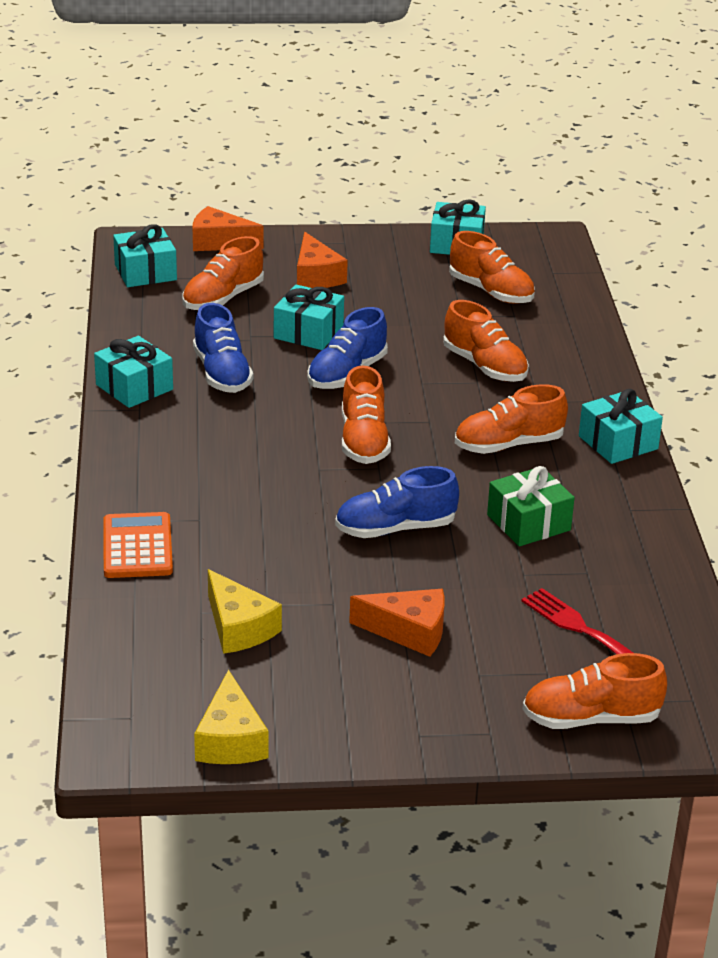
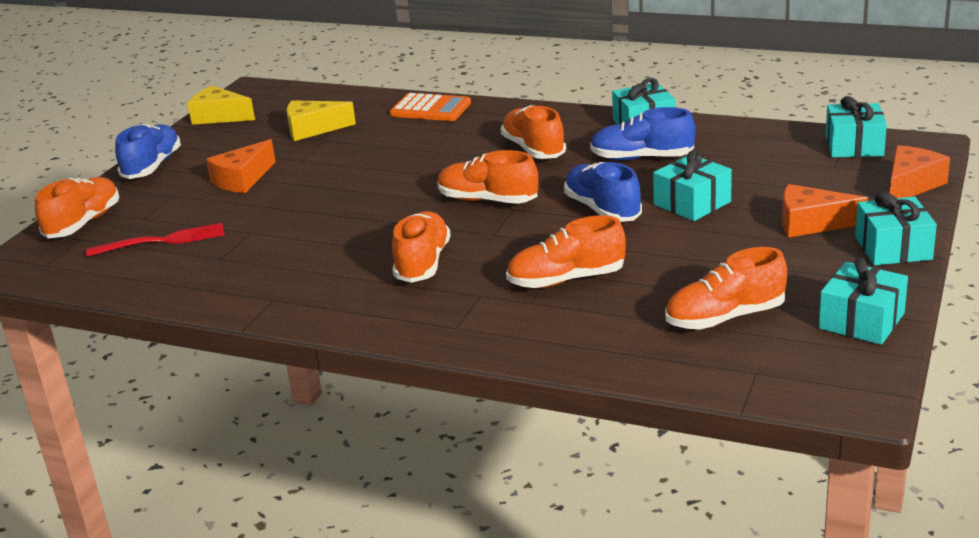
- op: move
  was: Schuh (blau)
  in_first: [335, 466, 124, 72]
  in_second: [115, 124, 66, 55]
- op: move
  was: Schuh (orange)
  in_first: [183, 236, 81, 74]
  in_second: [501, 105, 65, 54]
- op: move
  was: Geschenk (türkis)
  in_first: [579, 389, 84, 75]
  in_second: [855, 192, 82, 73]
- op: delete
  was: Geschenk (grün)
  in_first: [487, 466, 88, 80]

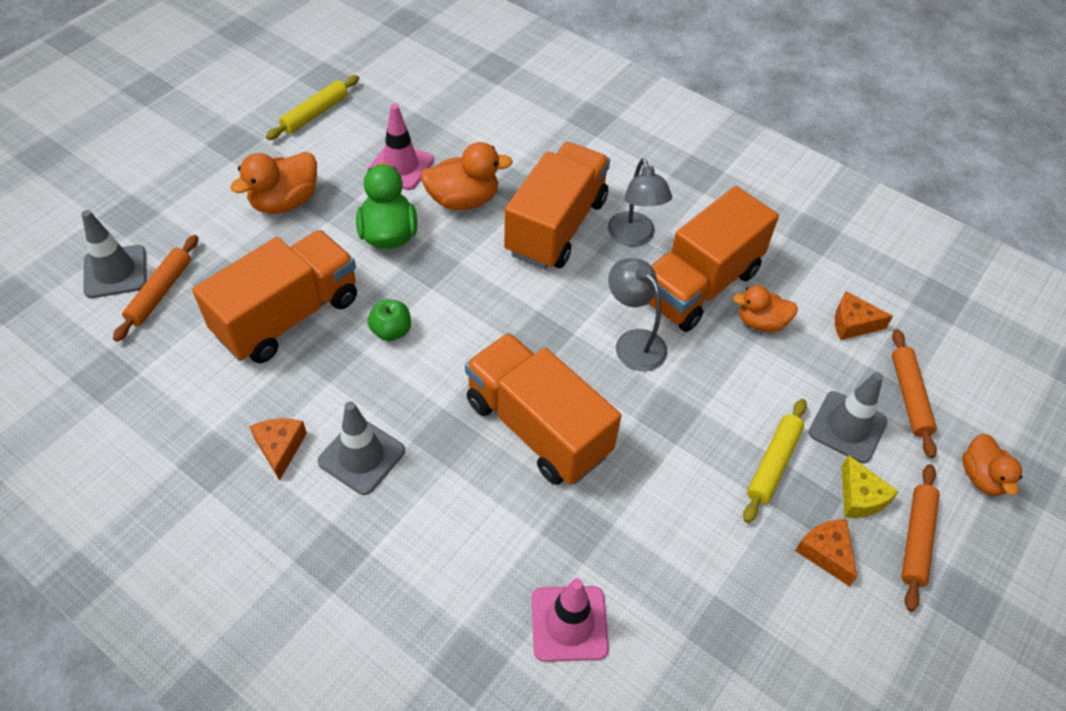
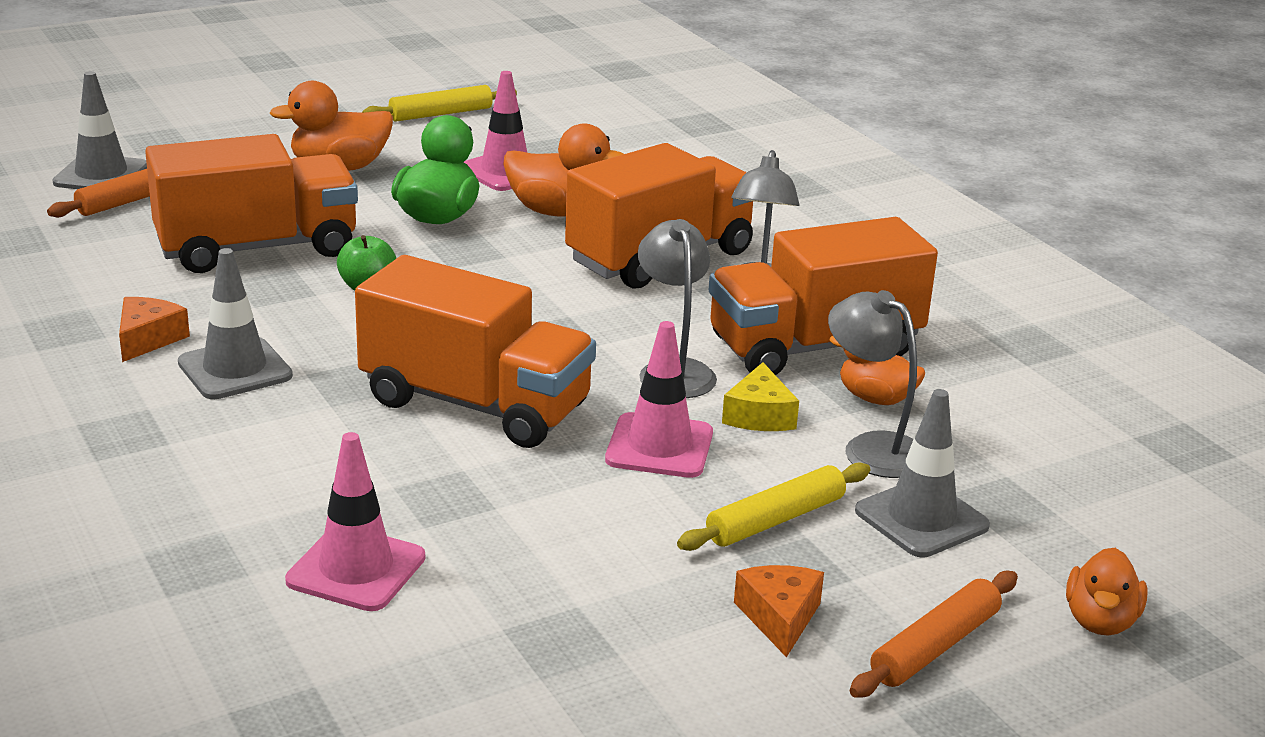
- op: rotate
  was: Lastwagen (orange)
  in_first: [465, 333, 156, 152]
  in_second: [355, 255, 241, 193]
  clockwise: 135
- op: insert
  now: Leitkegel (rosa)
  in_second: [605, 321, 108, 157]
- op: move
  was: Käse (gelb)
  in_first: [842, 455, 57, 63]
  in_second: [722, 362, 77, 69]
- op: insert
  now: Lampe (grau)
  in_second: [828, 290, 89, 188]
- op: delete
  was: Käse (orange)
  in_first: [835, 291, 58, 49]
- op: delete
  was: Nudelholz (orange)
  in_first: [892, 329, 45, 129]

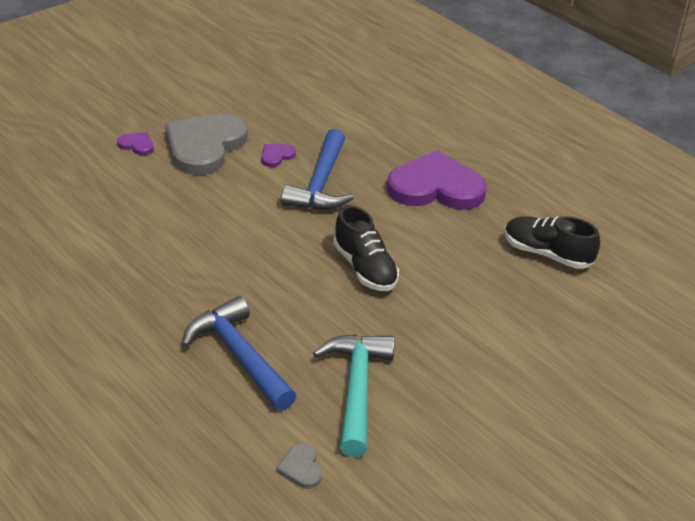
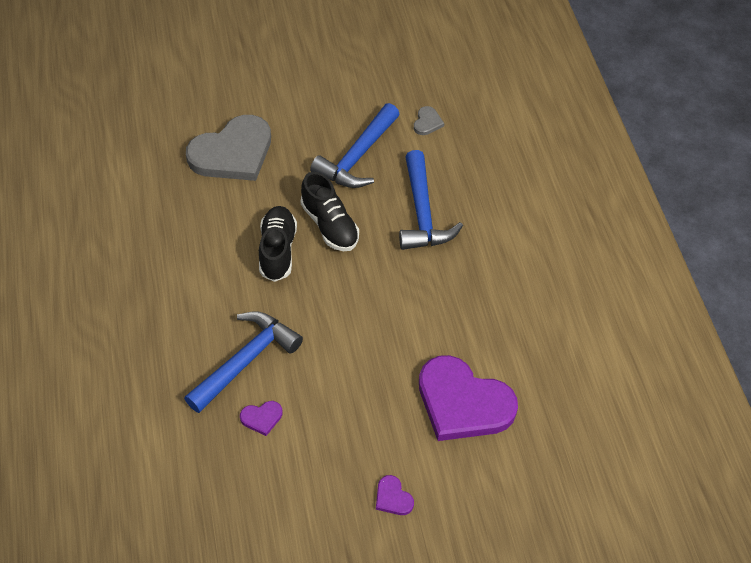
- op: move
  was: Herz (grau)
  in_first: [165, 113, 83, 62]
  in_second: [186, 115, 85, 66]
- op: move
  was: Schuh (schwarz)
  in_first: [505, 216, 95, 53]
  in_second: [301, 172, 58, 79]
- op: recolor
  was: Hammer (türkis)
  now: Hammer (blau)
  in_first: [313, 334, 82, 123]
  in_second: [310, 103, 90, 85]
- op: move
  was: Herz (lila)
  in_first: [387, 150, 100, 60]
  in_second: [419, 355, 99, 86]

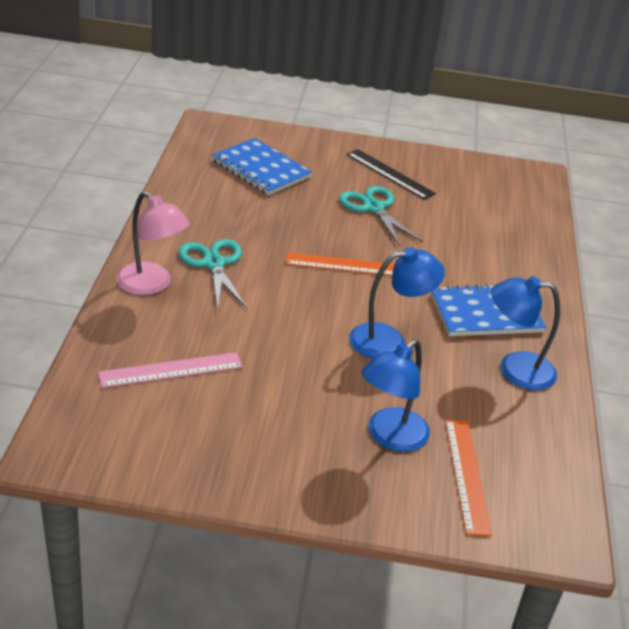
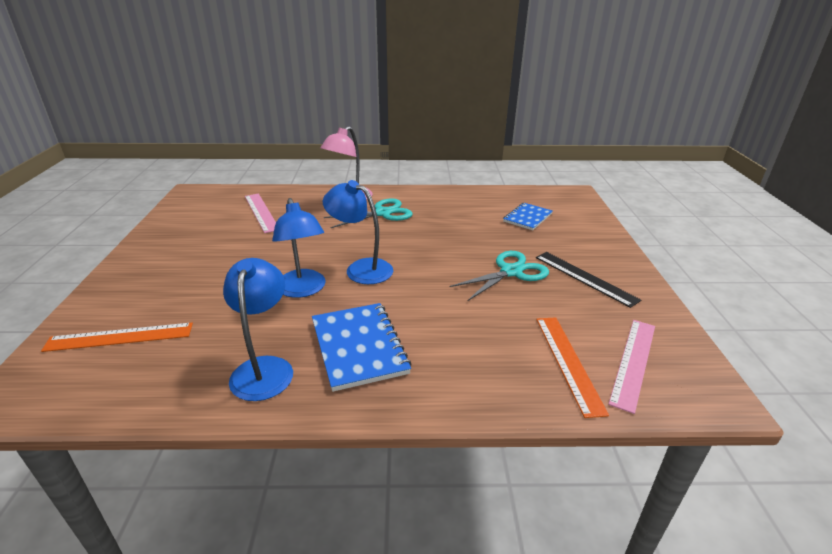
- op: move
  was: Lampe (blau)
  in_first: [362, 340, 68, 112]
  in_second: [323, 180, 70, 104]
- op: resize
  was: Notizbuch (blau)
  in_first: [212, 138, 100, 57]
  in_second: [503, 203, 49, 27]
  ratio: 0.64
- op: rotate
  was: Lineal (schwarz)
  in_first: [347, 149, 89, 51]
  in_second: [536, 252, 105, 56]
  clockwise: -75
- op: move
  was: Lineal (orange)
  in_first: [286, 252, 109, 24]
  in_second: [536, 317, 73, 101]
- op: insert
  now: Lineal (rosa)
  in_second: [608, 320, 47, 94]

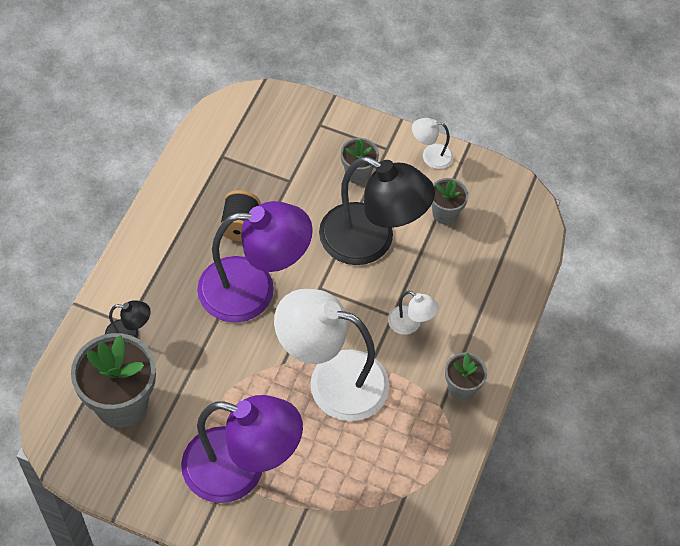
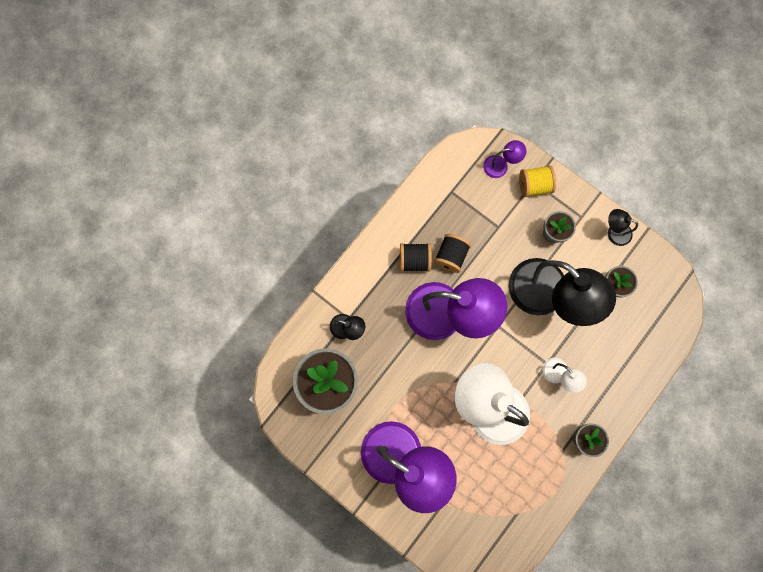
- op: insert
  now: Garnrolle (schwarz)
  in_second: [400, 243, 32, 29]
- op: insert
  now: Lampe (lila)
  in_second: [483, 140, 43, 38]
- op: insert
  now: Garnrolle (gelb)
  in_second: [519, 166, 37, 31]
- op: recolor
  was: Lampe (weiß)
  now: Lampe (schwarz)
  in_first: [412, 118, 41, 51]
  in_second: [608, 209, 30, 37]

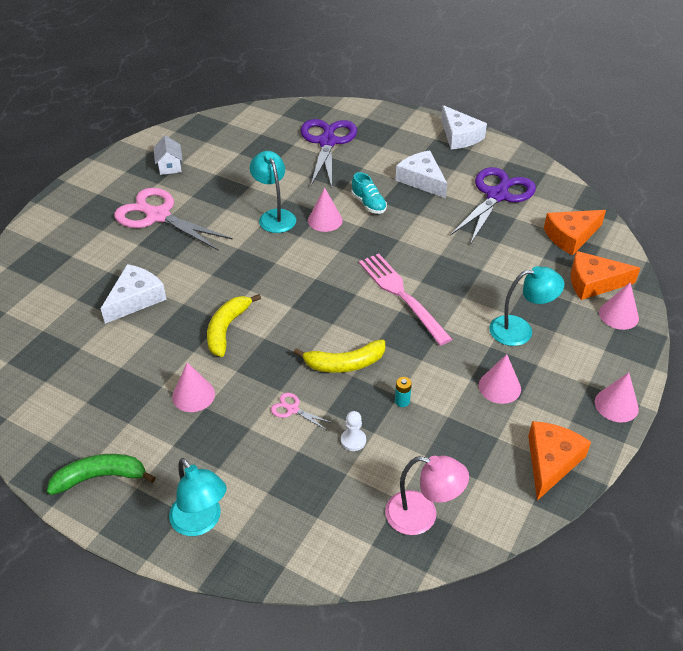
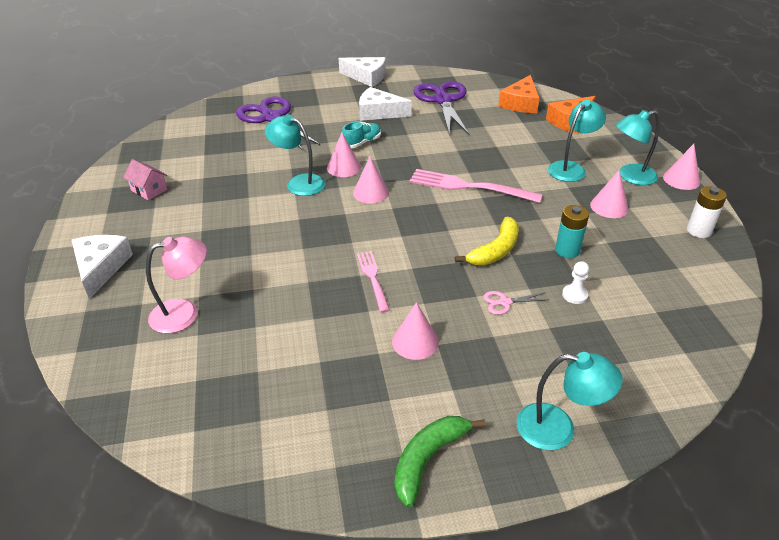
- op: move
  was: Käse (weiß)
  in_first: [101, 264, 66, 60]
  in_second: [72, 235, 61, 64]
- op: recolor
  was: Haus (weiß)
  now: Haus (rosa)
  in_first: [154, 135, 28, 40]
  in_second: [123, 159, 44, 41]
- op: move
  was: Lampe (rosa)
  in_first: [385, 456, 84, 79]
  in_second: [146, 236, 61, 97]
- op: rotate
  was: Schuh (türkis)
  in_first: [352, 172, 35, 42]
  in_second: [342, 121, 39, 27]
  clockwise: -60
- op: move
  was: Kegel (rosa)
  in_first: [599, 283, 40, 47]
  in_second: [353, 157, 36, 46]
- op: replace
  was: Banane (gelb)
  now: Gabel (rosa)
  in_first: [207, 294, 54, 63]
  in_second: [357, 251, 33, 62]
- op: resize
  was: Batterie (türkis)
  in_first: [395, 377, 17, 30]
  in_second: [555, 205, 34, 53]
  ratio: 1.72
- op: insert
  now: Lampe (türkis)
  in_second: [616, 110, 44, 75]
- op: replace
  was: Käse (orange)
  now: Batterie (weiß)
  in_first: [528, 421, 63, 80]
  in_second: [687, 186, 40, 52]
- op: delete
  was: Schere (rosa)
  in_first: [114, 188, 119, 62]

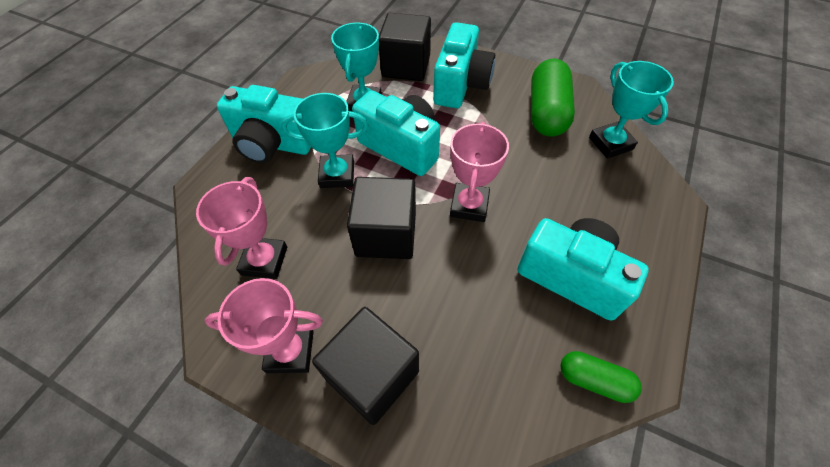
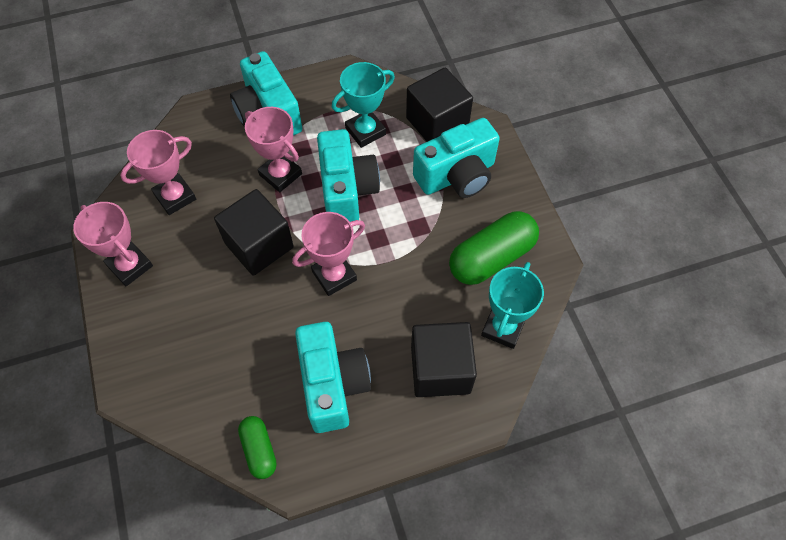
- op: recolor
  was: Pokal (türkis)
  now: Pokal (rosa)
  in_first: [281, 93, 87, 95]
  in_second: [245, 107, 57, 85]
- op: move
  was: Kubus (schwarz)
  in_first: [312, 307, 107, 118]
  in_second: [411, 322, 66, 75]

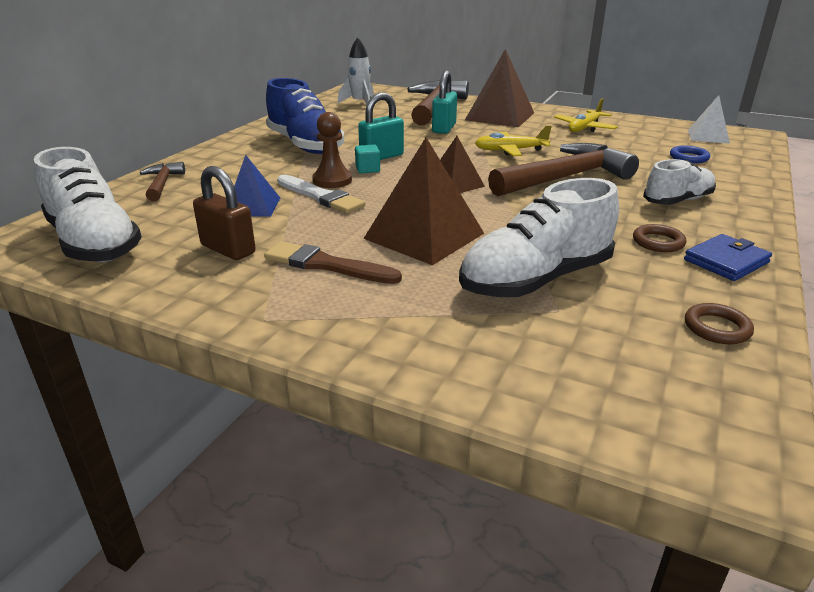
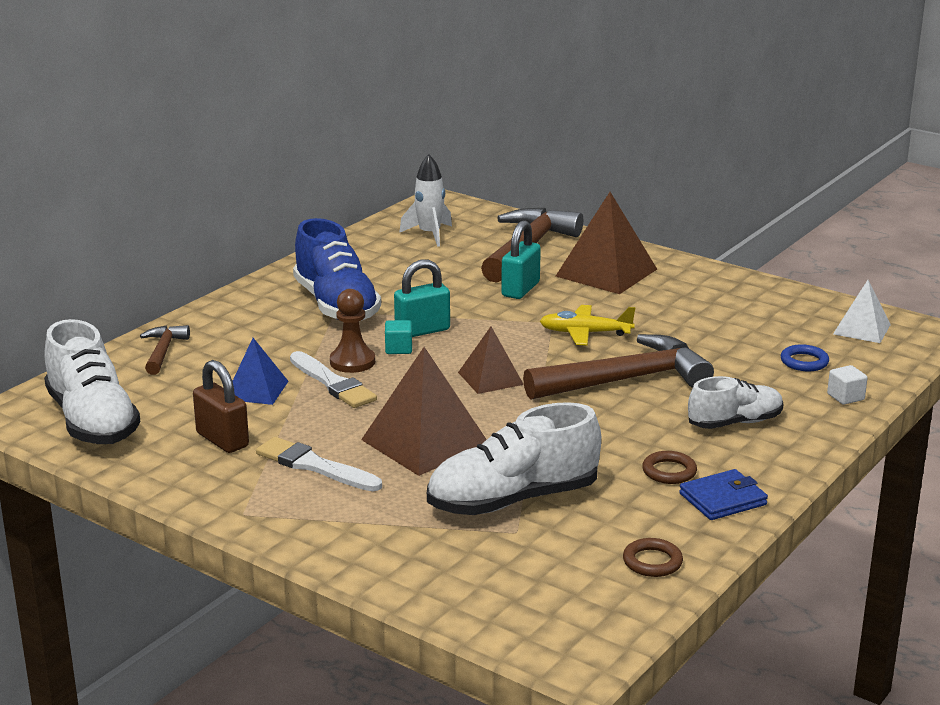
- op: recolor
  was: Pinsel (braun)
  now: Pinsel (weiß)
  in_first: [264, 241, 138, 43]
  in_second: [256, 437, 126, 54]
- op: insert
  now: Kubus (weiß)
  in_second: [827, 365, 41, 40]
- op: delete
  was: Flugzeug (gelb)
  in_first: [554, 98, 64, 34]

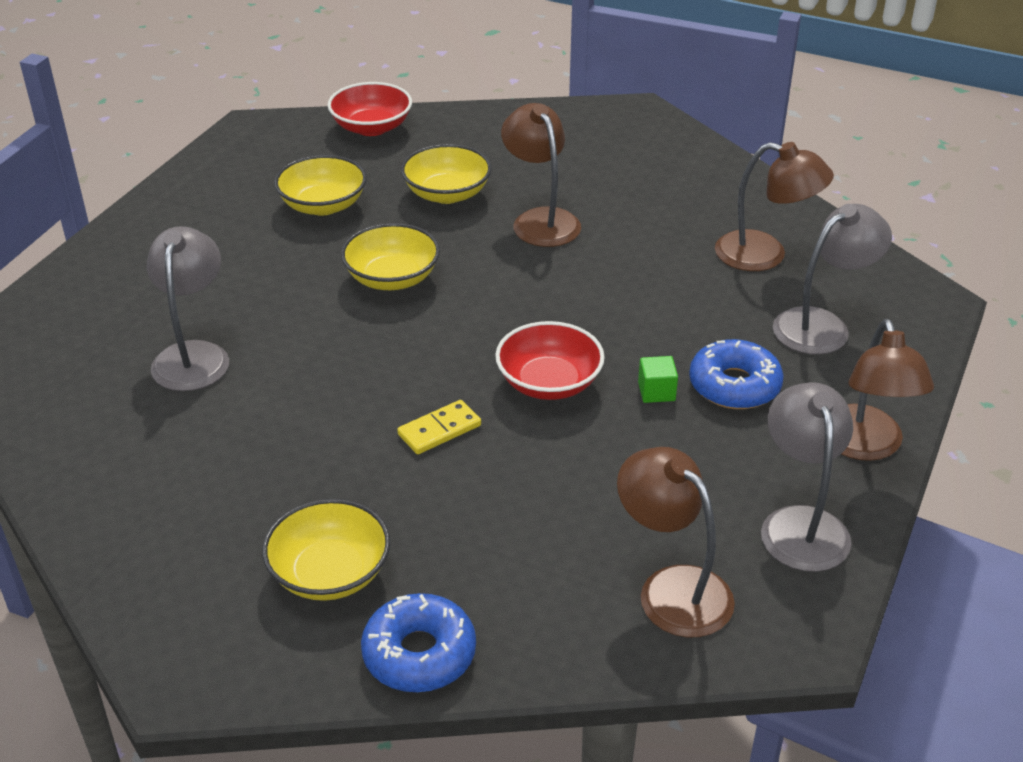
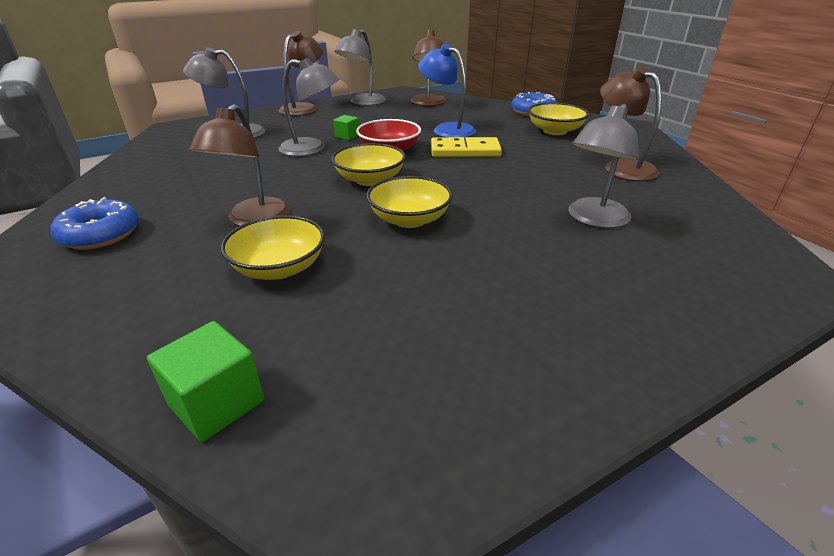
- op: move
  was: Donut (blau)
  in_first: [689, 339, 95, 70]
  in_second: [50, 197, 89, 53]
- op: replace
  was: Schüssel (rot)
  now: Kubus (grün)
  in_first: [327, 82, 85, 54]
  in_second: [147, 321, 117, 121]
- op: insert
  now: Lampe (grau)
  in_second: [278, 57, 62, 99]
- op: move
  was: Schüssel (gelb)
  in_first: [274, 155, 93, 61]
  in_second: [331, 143, 75, 43]
- op: insert
  now: Lampe (blau)
  in_second: [418, 44, 58, 93]
- op: resize
  was: Dominostein (gelb)
  in_first: [397, 400, 84, 54]
  in_second: [431, 137, 71, 20]
  ratio: 1.55
- op: move
  was: Lampe (braun)
  in_first: [715, 142, 119, 129]
  in_second: [600, 67, 62, 114]

